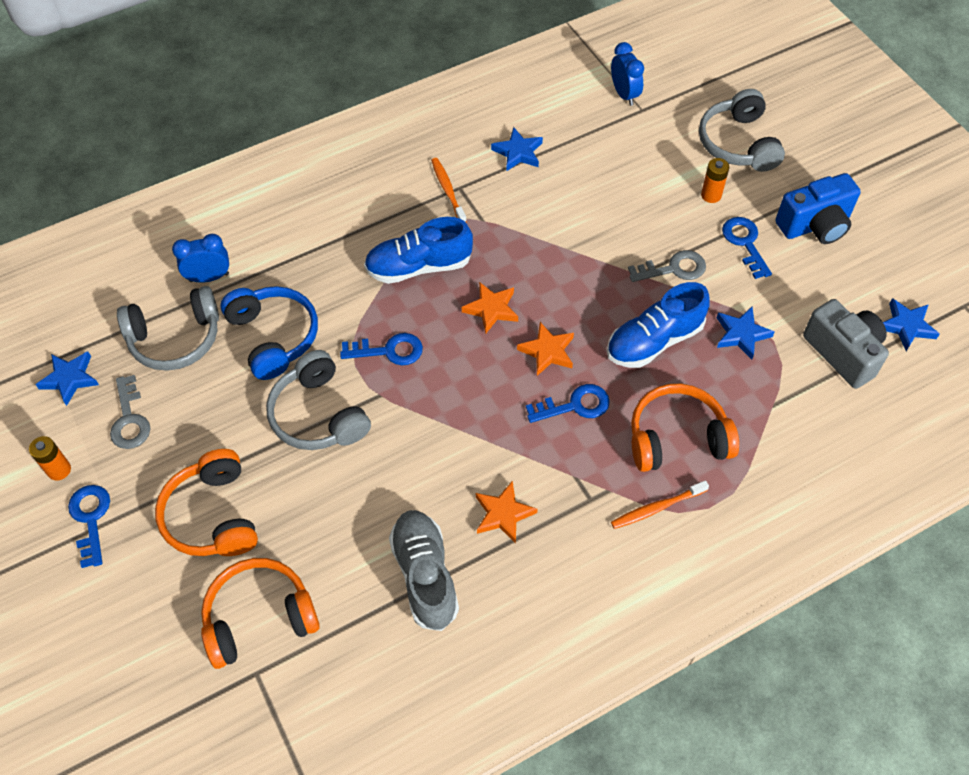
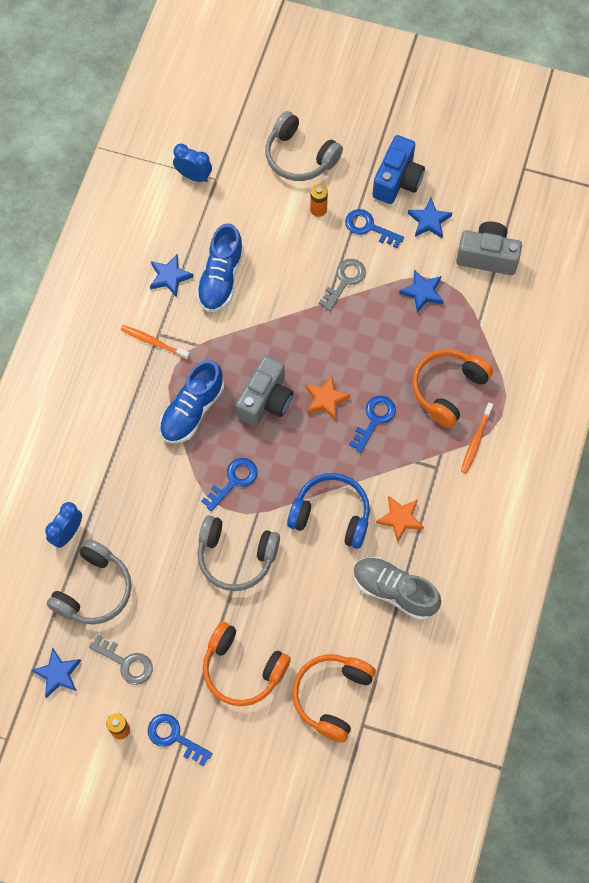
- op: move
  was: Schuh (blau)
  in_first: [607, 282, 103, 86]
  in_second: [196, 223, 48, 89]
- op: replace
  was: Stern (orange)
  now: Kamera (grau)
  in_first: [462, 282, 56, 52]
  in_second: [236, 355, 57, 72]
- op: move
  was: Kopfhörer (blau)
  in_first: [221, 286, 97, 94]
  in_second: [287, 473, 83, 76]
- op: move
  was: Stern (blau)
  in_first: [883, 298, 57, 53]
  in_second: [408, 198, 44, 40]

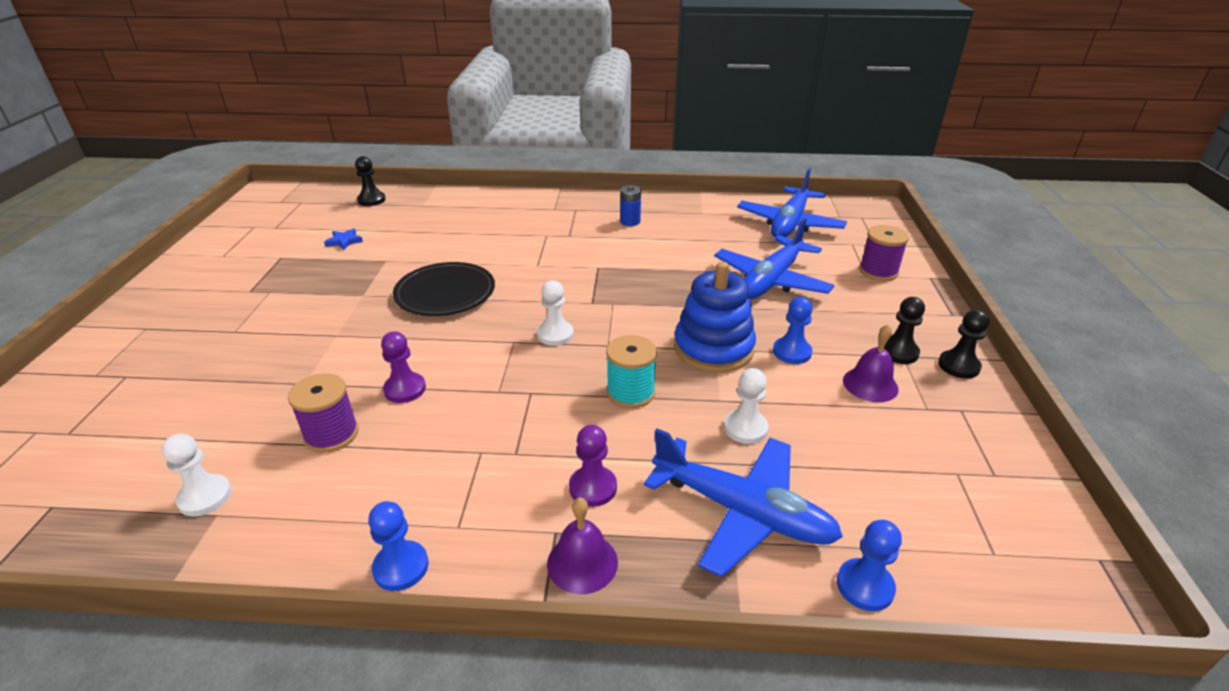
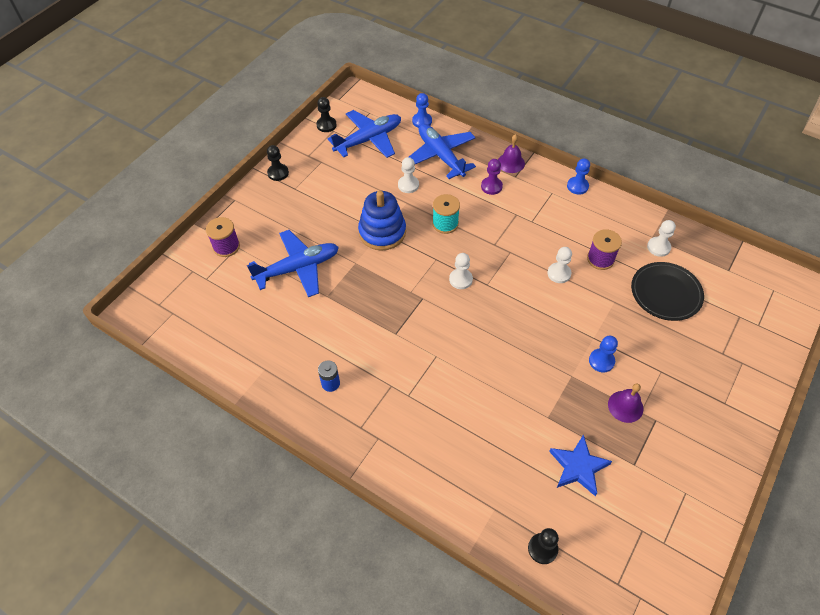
- op: move
  was: Bauer (schwarz)
  in_first: [884, 297, 41, 67]
  in_second: [316, 97, 21, 35]
- op: move
  was: Flugzeug (blau)
  in_first: [737, 168, 110, 70]
  in_second: [328, 110, 73, 48]
- op: recolor
  was: Bauer (lila)
  now: Bauer (weiß)
  in_first: [381, 331, 45, 72]
  in_second: [547, 247, 25, 36]
- op: resize
  was: Stern (blau)
  in_first: [324, 228, 39, 22]
  in_second: [549, 434, 63, 62]
  ratio: 1.83
- op: move
  was: Bauer (blau)
  in_first: [773, 297, 40, 67]
  in_second: [589, 336, 29, 36]
- op: move
  was: Glocke (lila)
  in_first: [843, 324, 56, 78]
  in_second: [608, 383, 35, 40]
- op: move
  was: Teller (schwarz)
  in_first: [393, 262, 102, 54]
  in_second: [631, 262, 73, 59]

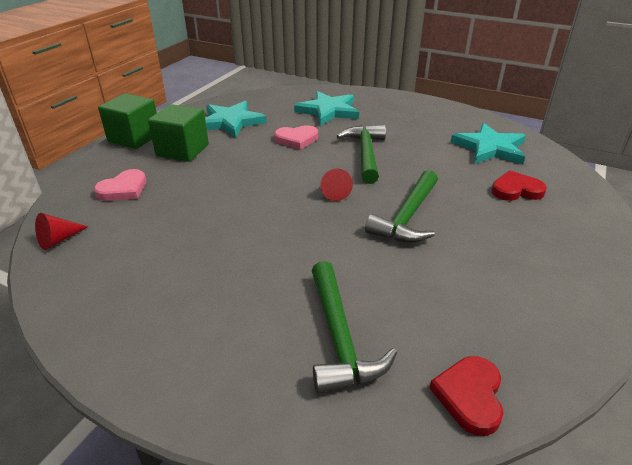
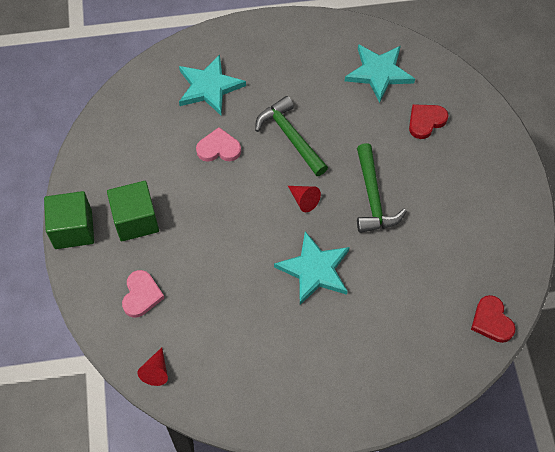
- op: rotate
  was: Herz (rosa)
  in_first: [274, 125, 44, 25]
  in_second: [196, 127, 45, 35]
  clockwise: -135
- op: move
  was: Stern (türkis)
  in_first: [205, 101, 62, 37]
  in_second: [274, 231, 76, 74]
- op: delete
  was: Hammer (grün)
  in_first: [312, 261, 85, 132]

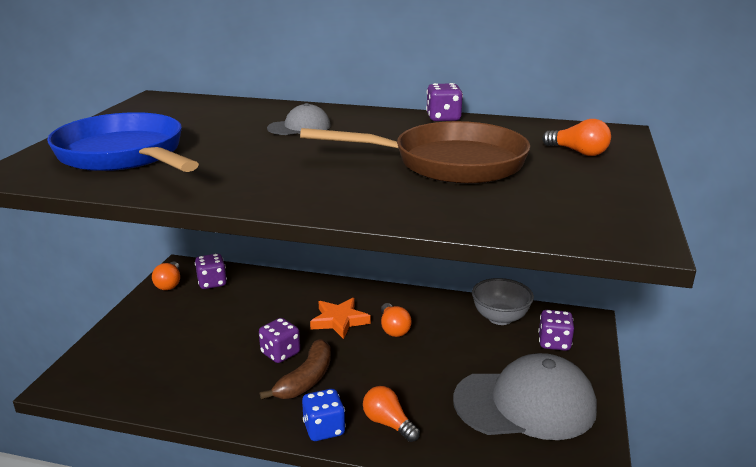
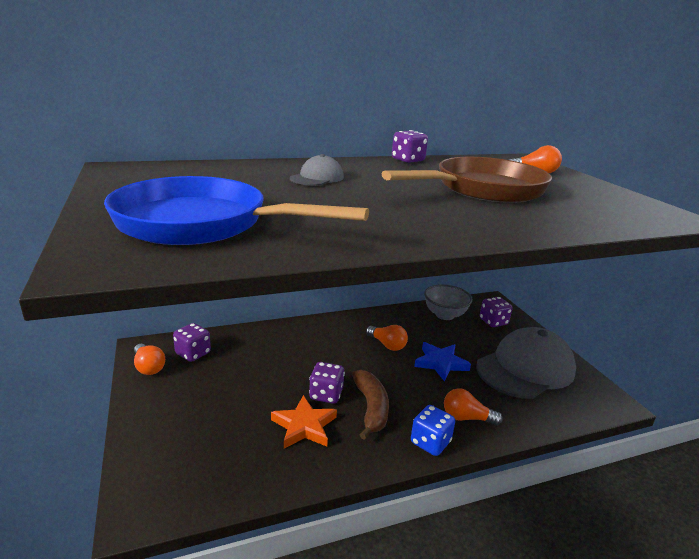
- op: move
  was: Stern (orange)
  in_first: [310, 298, 61, 41]
  in_second: [271, 395, 66, 54]
- op: insert
  now: Stern (blau)
  in_second: [414, 342, 57, 40]

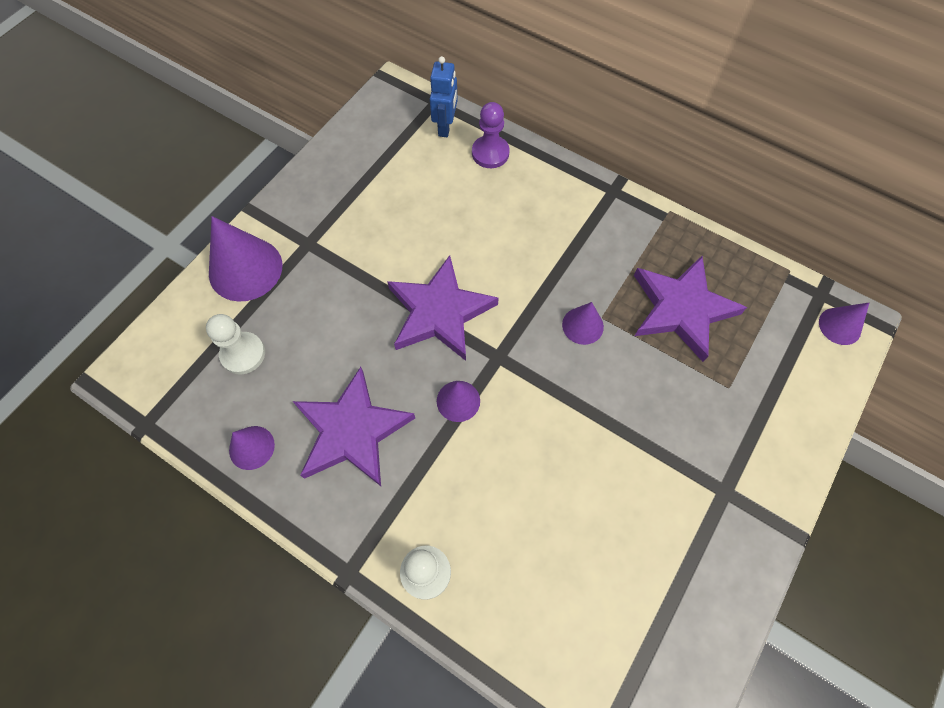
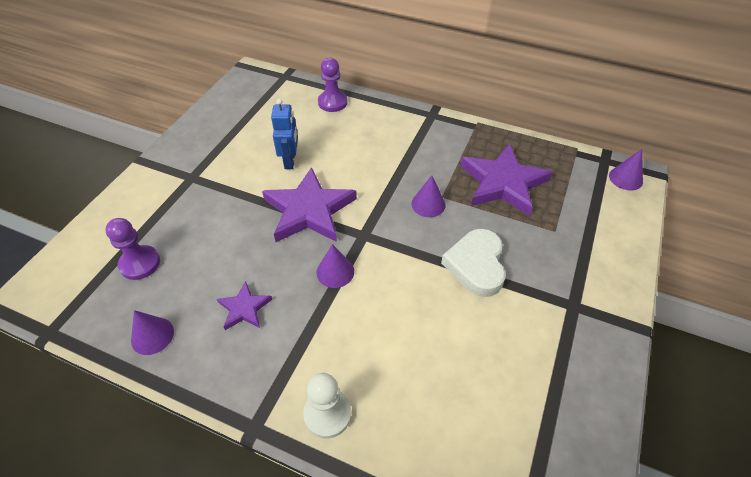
- op: recolor
  was: Bauer (weiß)
  now: Bauer (lila)
  in_first: [206, 314, 59, 60]
  in_second: [105, 218, 55, 62]
- op: resize
  was: Stern (lila)
  in_first: [293, 367, 122, 119]
  in_second: [217, 281, 55, 49]
  ratio: 0.5
- op: move
  was: Roboter (blau)
  in_first: [430, 56, 28, 81]
  in_second: [271, 98, 27, 71]
- op: insert
  now: Herz (weiß)
  in_second: [441, 229, 65, 68]
- op: delete
  was: Kegel (lila)
  in_first: [209, 216, 74, 86]

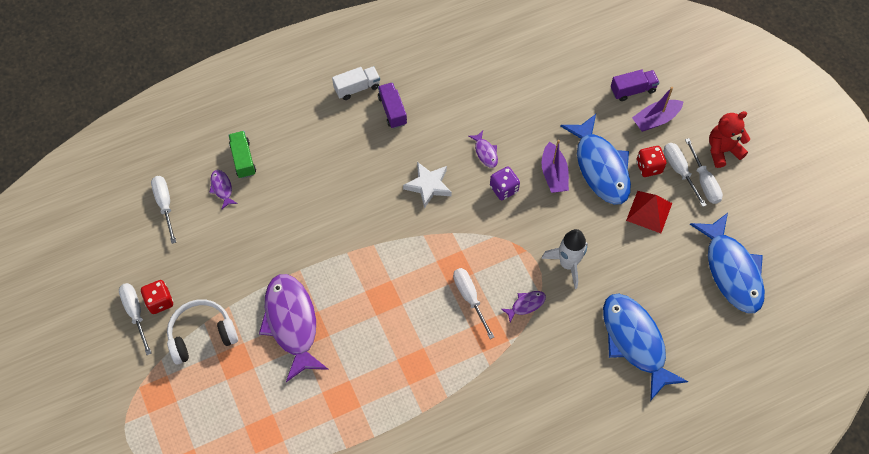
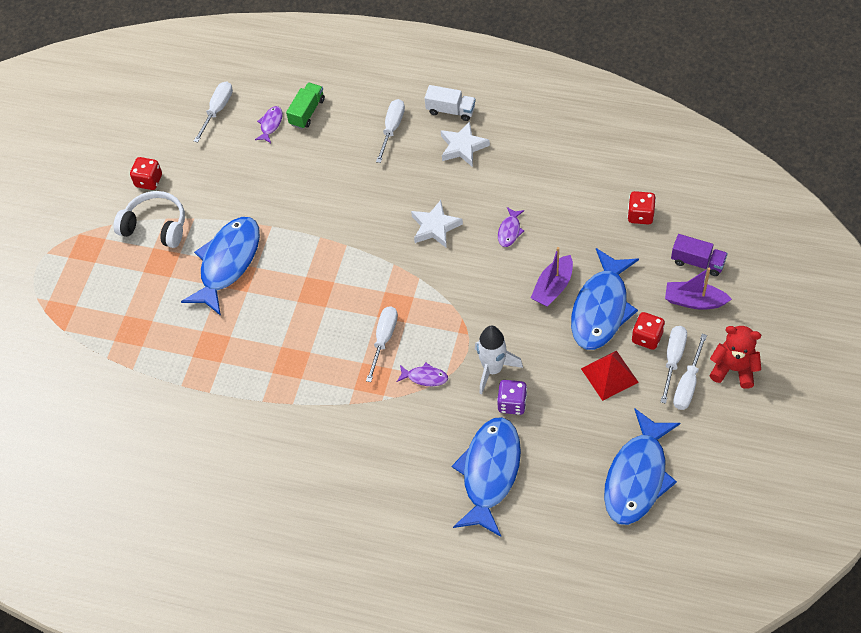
- op: recolor
  was: Fisch (lila)
  now: Fisch (blau)
  in_first: [259, 274, 70, 108]
  in_second: [181, 217, 79, 99]
- op: move
  was: Schraubenzieher (weiß)
  in_first: [119, 283, 33, 72]
  in_second: [376, 99, 29, 64]
- op: replace
  was: Lastwagen (lila)
  now: Stern (weiß)
  in_first: [378, 82, 29, 46]
  in_second: [441, 121, 49, 46]
- op: move
  was: Spielwürfel (lila)
  in_first: [490, 166, 30, 34]
  in_second: [497, 380, 30, 35]
- op: insert
  now: Spielwürfel (rot)
  in_second: [627, 191, 29, 34]

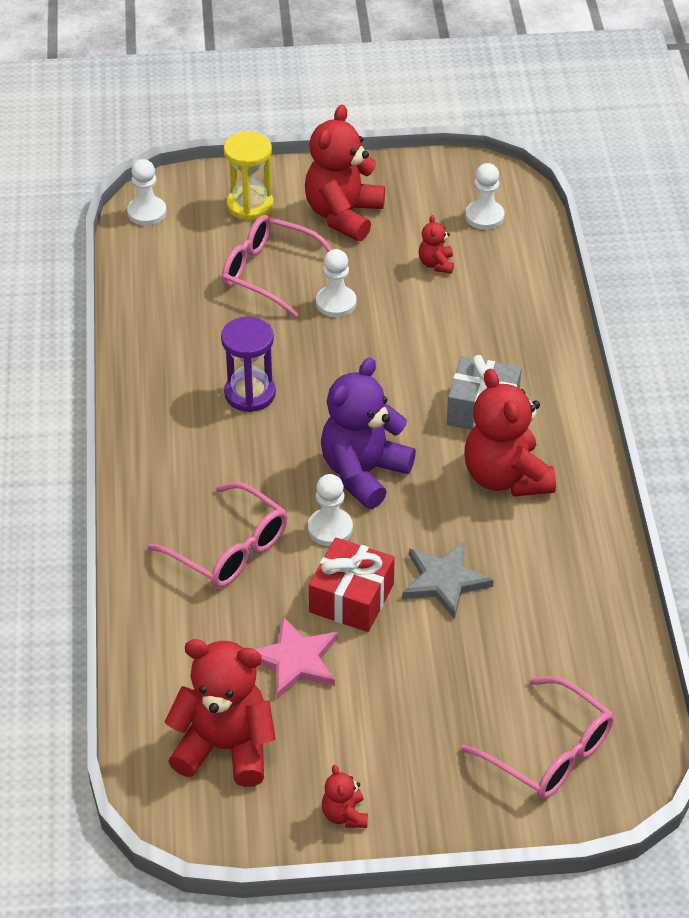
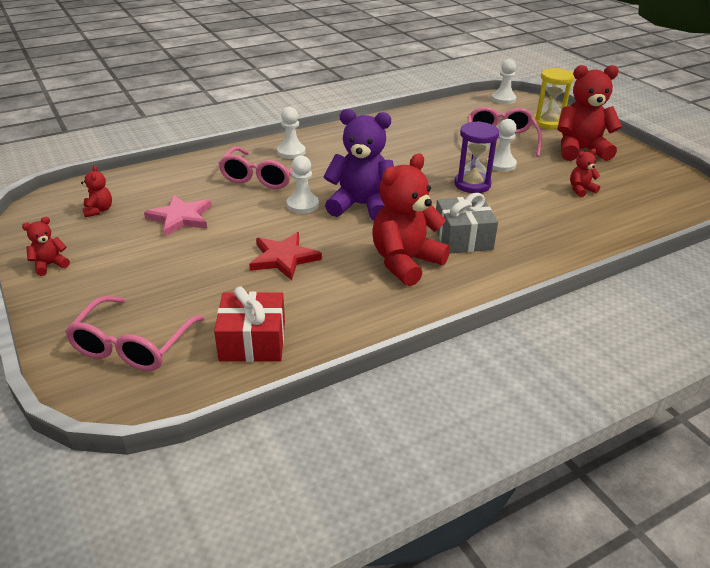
- op: resize
  was: Teddybär (rot)
  in_first: [164, 639, 112, 148]
  in_second: [81, 166, 31, 51]
  ratio: 0.46
- op: move
  was: Geschenk (rot)
  in_first: [309, 537, 86, 95]
  in_second: [214, 287, 71, 75]
- op: recolor
  was: Stern (grau)
  now: Stern (rot)
  in_first: [402, 541, 92, 78]
  in_second: [249, 232, 73, 48]
- op: move
  was: Bauer (weiß)
  in_first: [465, 163, 40, 67]
  in_second: [277, 107, 29, 52]
- op: move
  was: Sanduhr (lila)
  in_first: [221, 317, 55, 95]
  in_second: [454, 121, 45, 72]

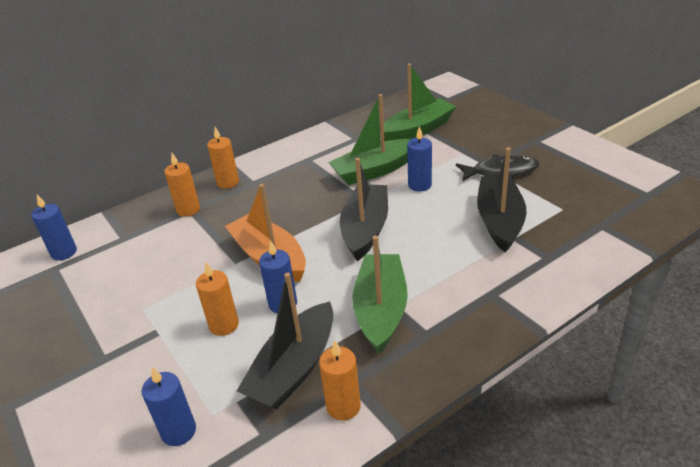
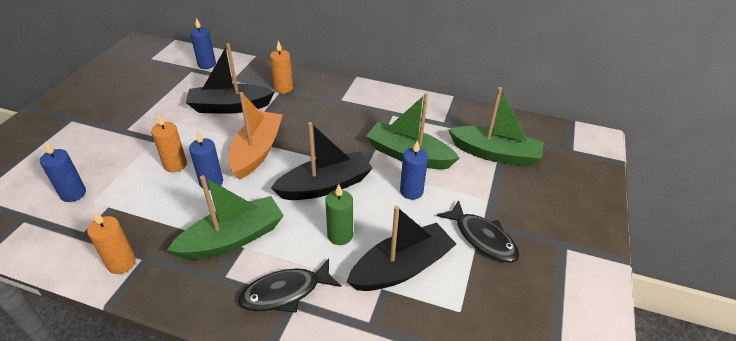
- op: move
  was: Boot (schwarz)
  in_first: [237, 273, 96, 137]
  in_second: [186, 43, 89, 71]
- op: insert
  now: Fisch (schwarz)
  in_second: [238, 258, 103, 55]
- op: insert
  now: Kerze (grün)
  in_second: [325, 184, 28, 61]
- op: delete
  was: Kerze (orange)
  in_first: [207, 127, 32, 62]

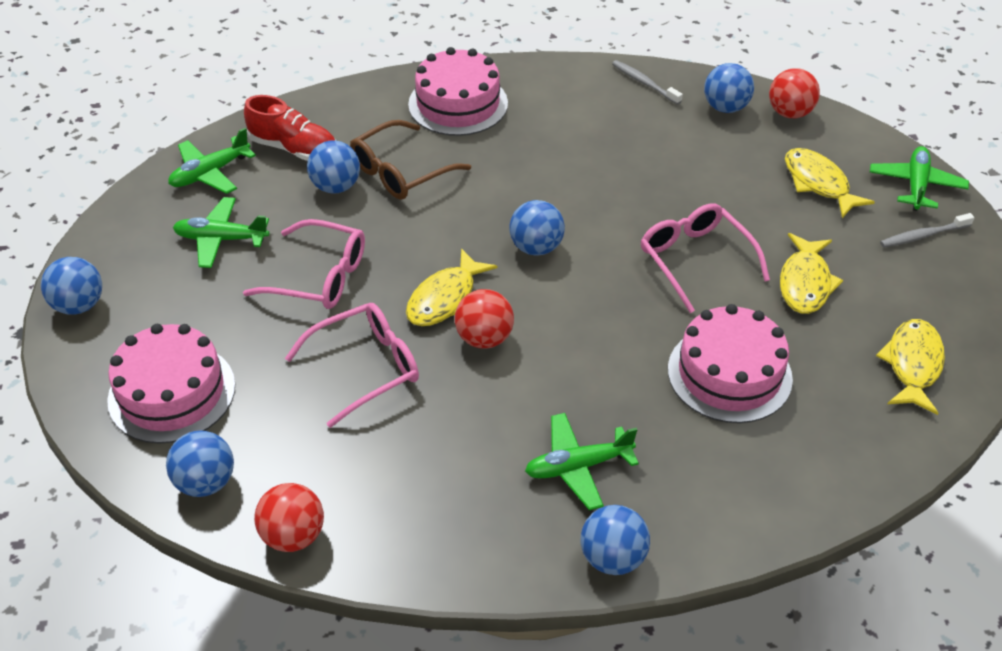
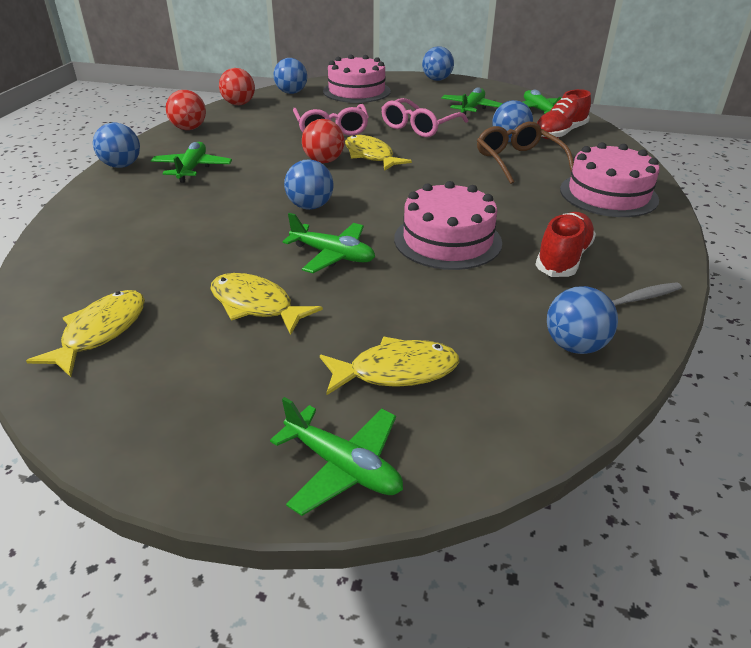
- op: rotate
  was: Fisch (gelb)
  in_first: [876, 319, 69, 96]
  in_second: [26, 290, 119, 87]
  clockwise: -105
- op: move
  was: Ball (rot)
  in_first: [769, 68, 51, 50]
  in_second: [166, 90, 40, 40]
- op: replace
  was: Brille (rosa)
  now: Flugzeug (grün)
  in_first: [641, 203, 129, 110]
  in_second: [282, 213, 93, 60]
- op: move
  was: Ball (blau)
  in_first: [509, 200, 56, 56]
  in_second: [284, 159, 50, 51]
- op: move
  was: Kuchen (rosa)
  in_first: [668, 304, 125, 119]
  in_second: [394, 181, 108, 89]
- op: insert
  now: Schuh (rot)
  in_second: [535, 212, 61, 65]
- op: delete
  was: Zahnbürste (grau)
  in_first: [880, 213, 94, 35]

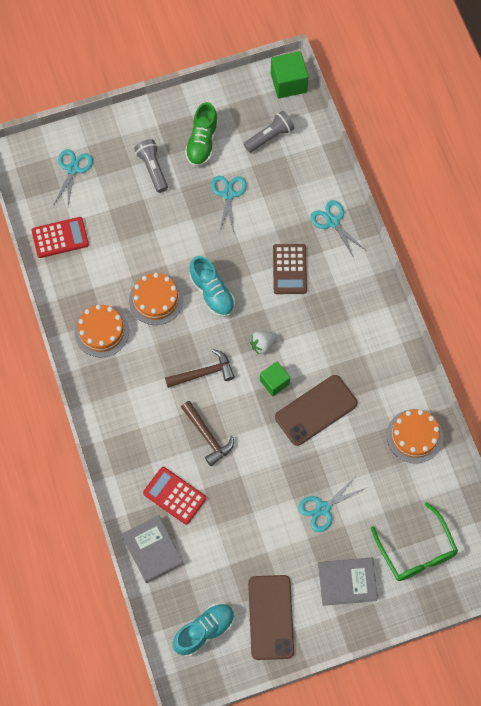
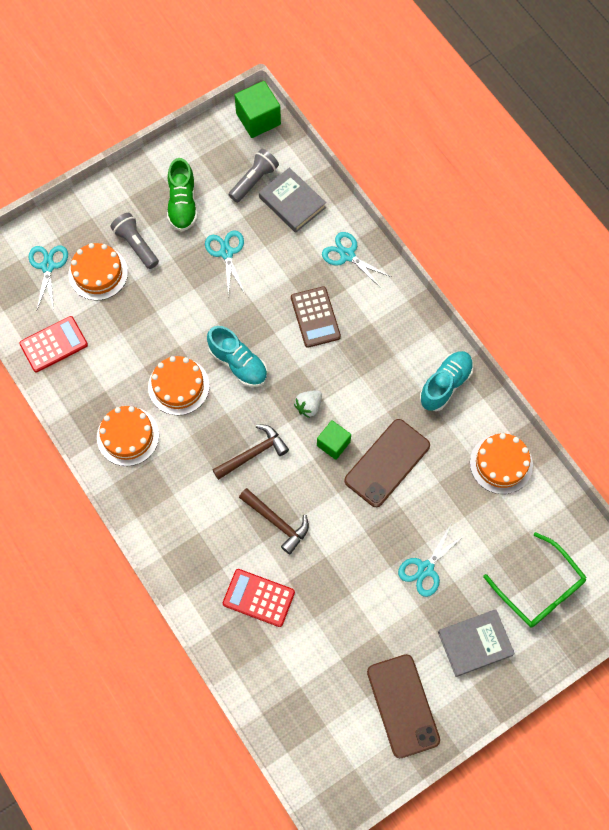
- op: insert
  now: Kuchen (orange)
  in_second: [69, 243, 59, 57]
- op: move
  was: Buch (grau)
  in_first: [122, 515, 61, 68]
  in_second: [259, 168, 67, 65]
- op: move
  was: Schuh (türkis)
  in_first: [173, 603, 62, 53]
  in_second: [420, 351, 54, 60]

